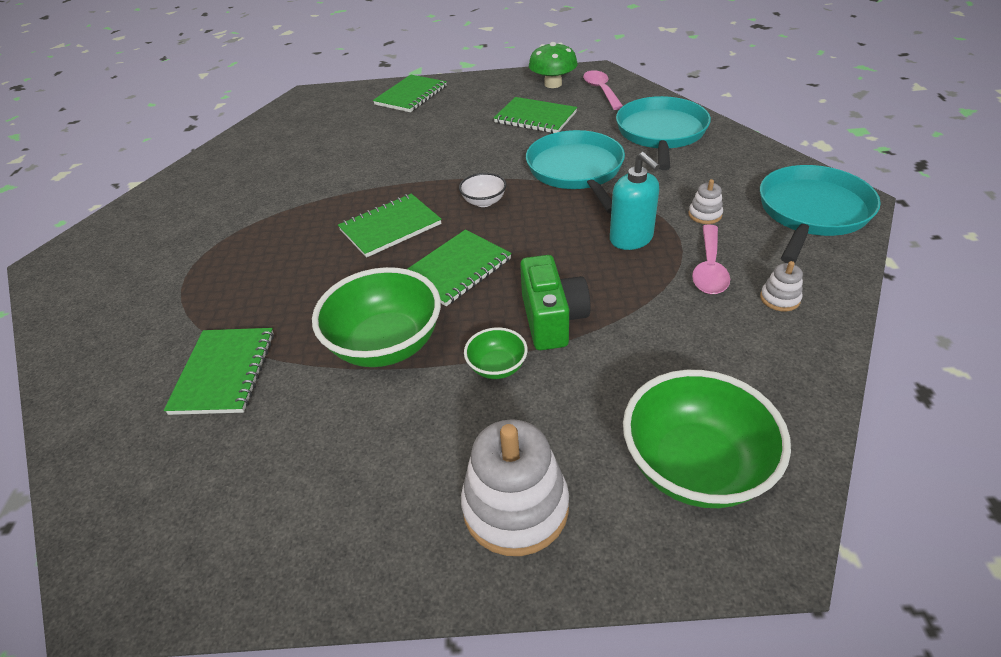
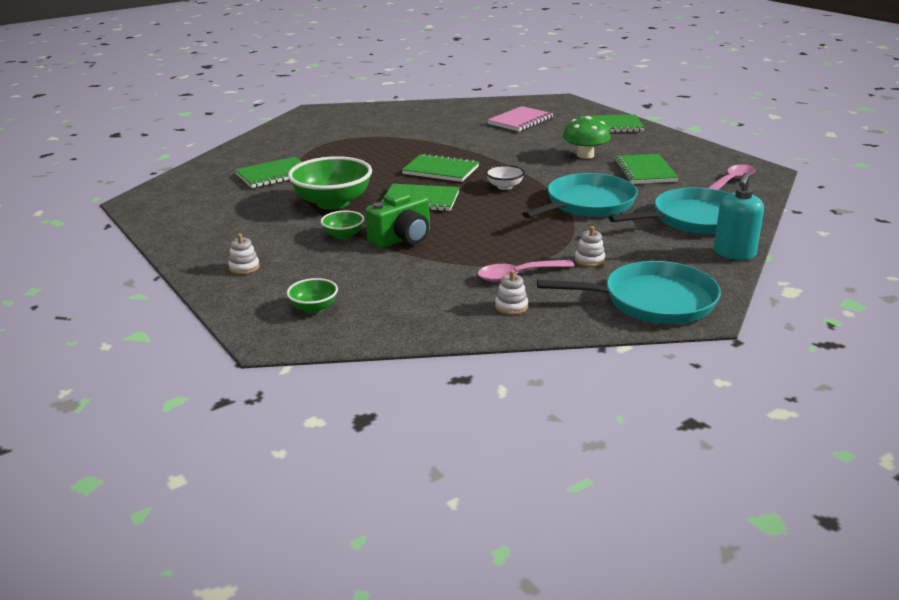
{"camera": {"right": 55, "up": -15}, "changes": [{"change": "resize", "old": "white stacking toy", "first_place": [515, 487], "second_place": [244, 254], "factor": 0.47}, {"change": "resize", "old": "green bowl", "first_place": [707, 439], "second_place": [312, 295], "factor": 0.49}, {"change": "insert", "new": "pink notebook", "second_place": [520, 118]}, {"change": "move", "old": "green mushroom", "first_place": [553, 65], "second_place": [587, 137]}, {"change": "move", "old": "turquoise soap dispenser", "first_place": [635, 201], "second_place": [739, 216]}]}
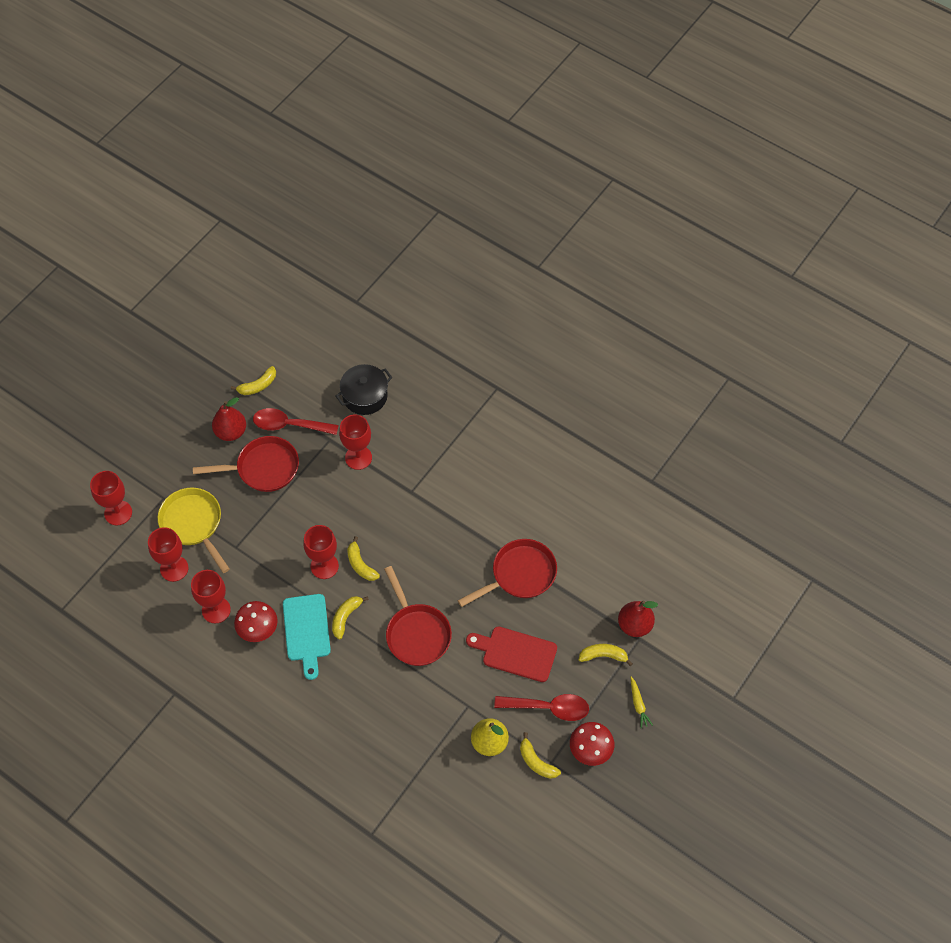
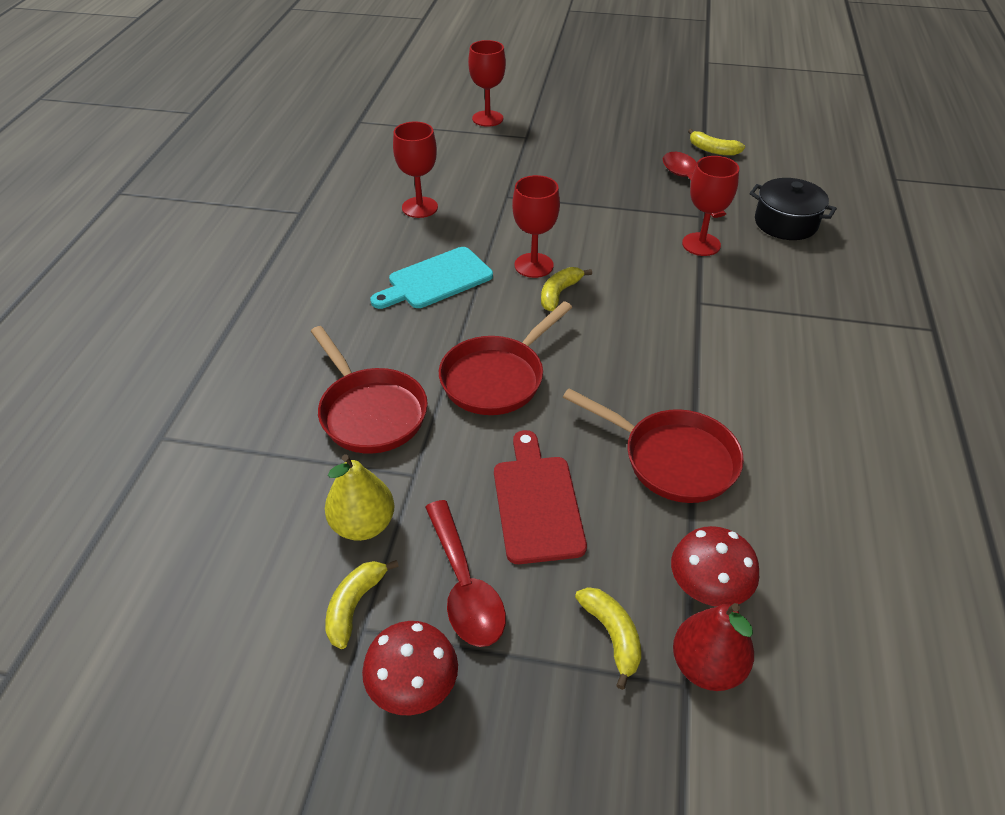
{"camera": {"right": 65, "up": -15}, "changes": [{"change": "move", "old": "red pan", "first_place": [246, 464], "second_place": [369, 390]}, {"change": "move", "old": "red mushroom", "first_place": [256, 621], "second_place": [715, 566]}, {"change": "delete", "old": "red goblet", "first_place": [168, 554]}, {"change": "delete", "old": "yellow pan", "first_place": [194, 530]}, {"change": "delete", "old": "red pear", "first_place": [229, 419]}, {"change": "delete", "old": "yellow banana", "first_place": [350, 617]}, {"change": "delete", "old": "yellow carrot", "first_place": [642, 702]}]}
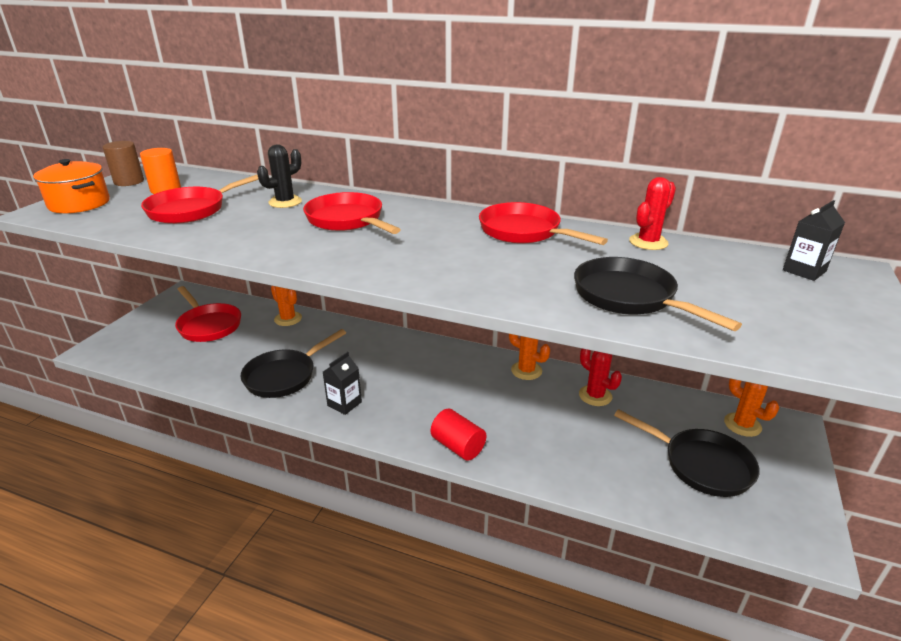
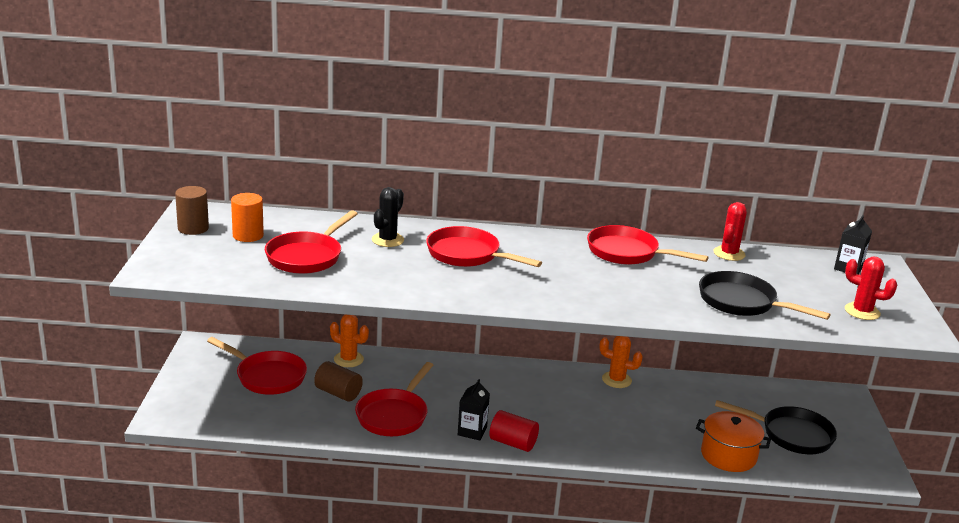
{"camera": {"right": -20, "up": -5}, "changes": [{"change": "insert", "new": "brown cylinder", "second_place": [338, 381]}, {"change": "recolor", "old": "black pan", "new": "red pan", "first_place": [293, 363], "second_place": [394, 399]}, {"change": "move", "old": "red cylinder", "first_place": [458, 434], "second_place": [514, 431]}, {"change": "move", "old": "orange pot", "first_place": [71, 186], "second_place": [733, 441]}, {"change": "move", "old": "red cactus", "first_place": [600, 377], "second_place": [871, 288]}, {"change": "delete", "old": "orange cactus", "first_place": [751, 408]}]}
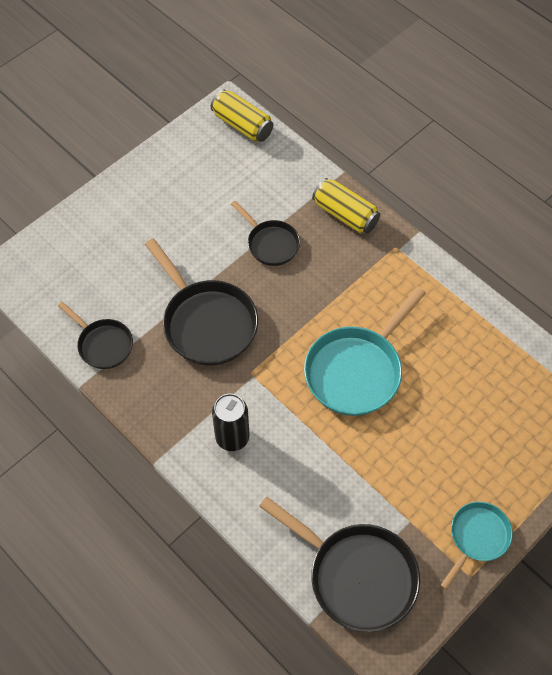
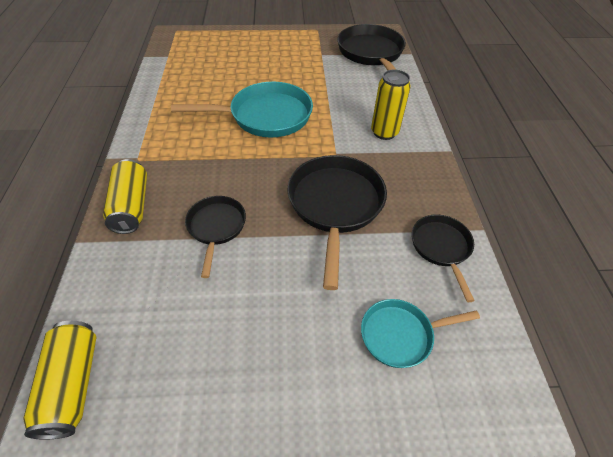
{"camera": {"right": -140, "up": -10}, "changes": [{"change": "move", "old": "turquoise pan", "first_place": [477, 546], "second_place": [420, 333]}, {"change": "recolor", "old": "black can", "new": "yellow can", "first_place": [230, 422], "second_place": [391, 104]}]}
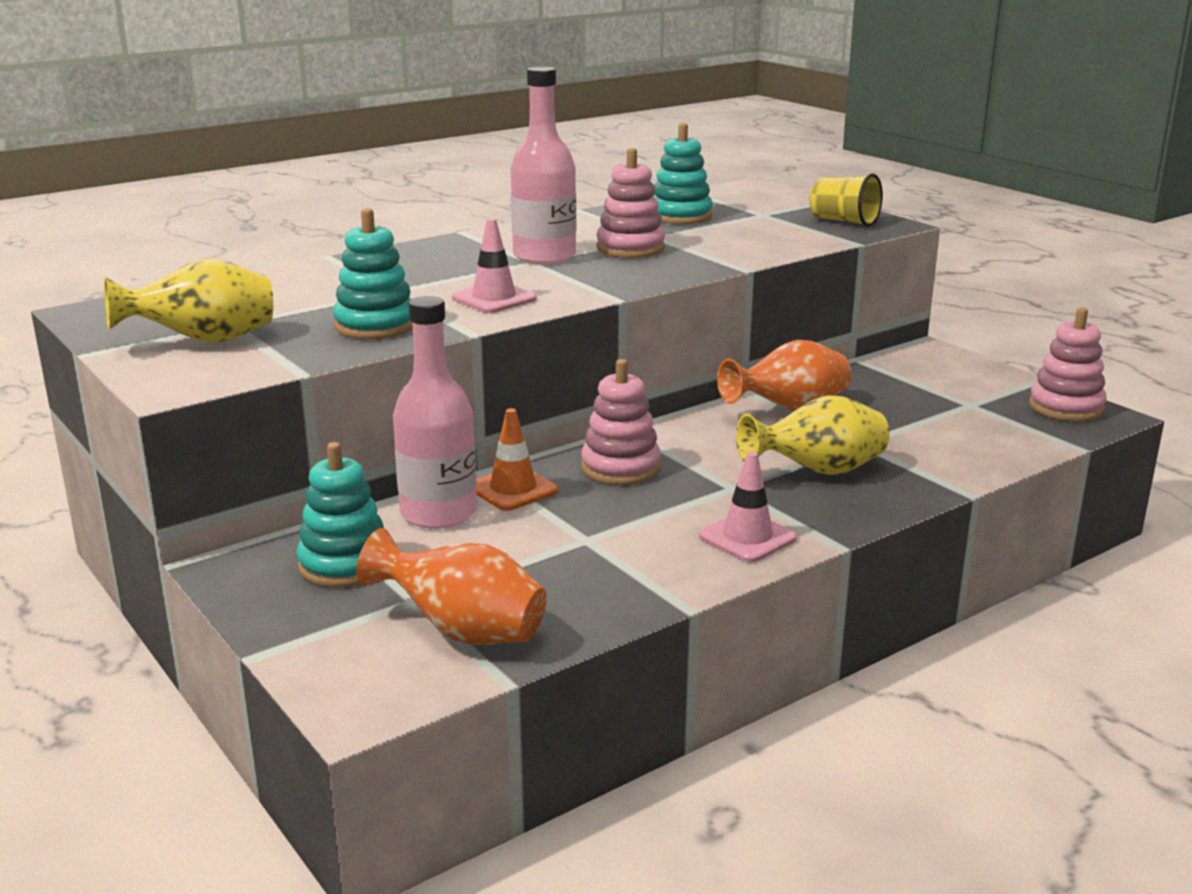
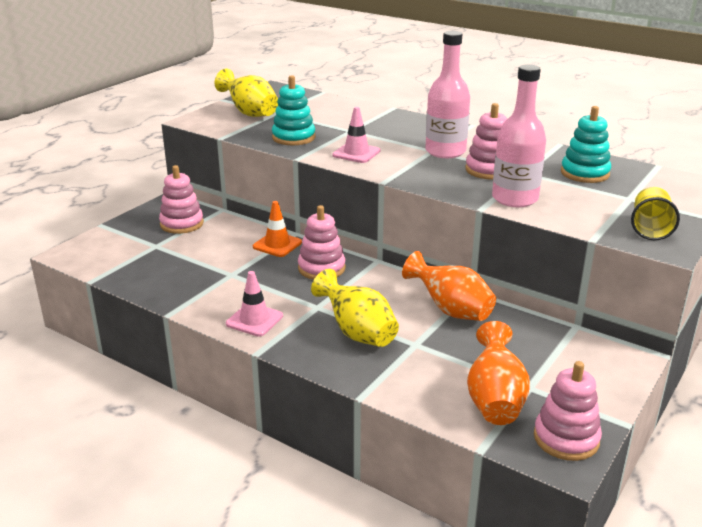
{"camera": {"right": 70, "up": 5}, "changes": [{"change": "recolor", "old": "turquoise stacking toy", "new": "pink stacking toy", "first_place": [340, 514], "second_place": [181, 199]}, {"change": "move", "old": "orange vase", "first_place": [451, 586], "second_place": [498, 373]}, {"change": "move", "old": "pink bottle", "first_place": [435, 412], "second_place": [519, 135]}]}
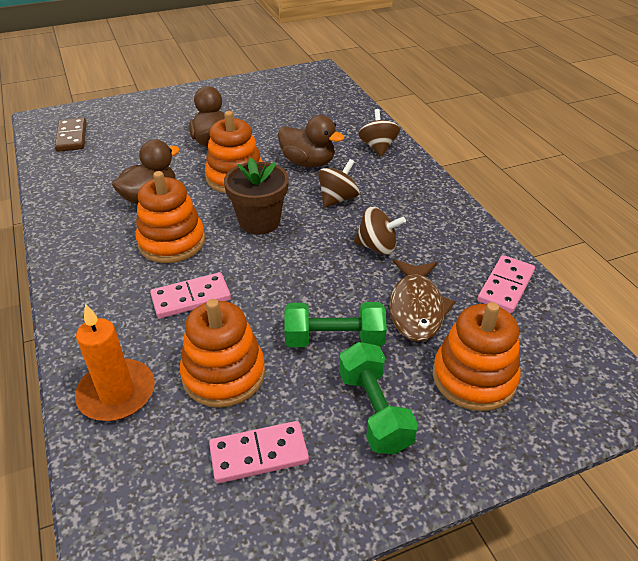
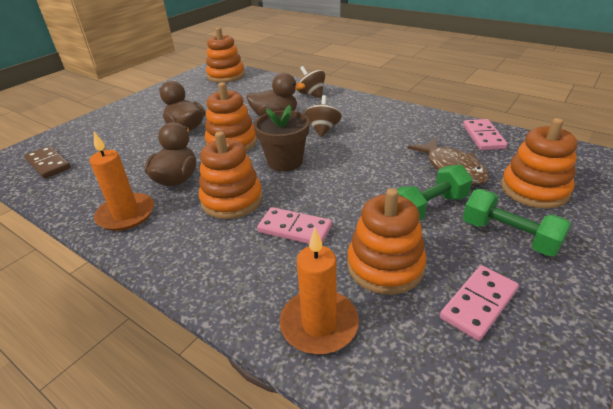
{"camera": {"right": -30, "up": -5}, "changes": [{"change": "insert", "new": "orange candle", "second_place": [121, 181]}, {"change": "insert", "new": "orange stacking toy", "second_place": [225, 55]}, {"change": "rotate", "old": "pink domino", "first_place": [190, 295], "second_place": [294, 225], "degrees": 75}, {"change": "delete", "old": "brown spinning top", "first_place": [380, 231]}]}
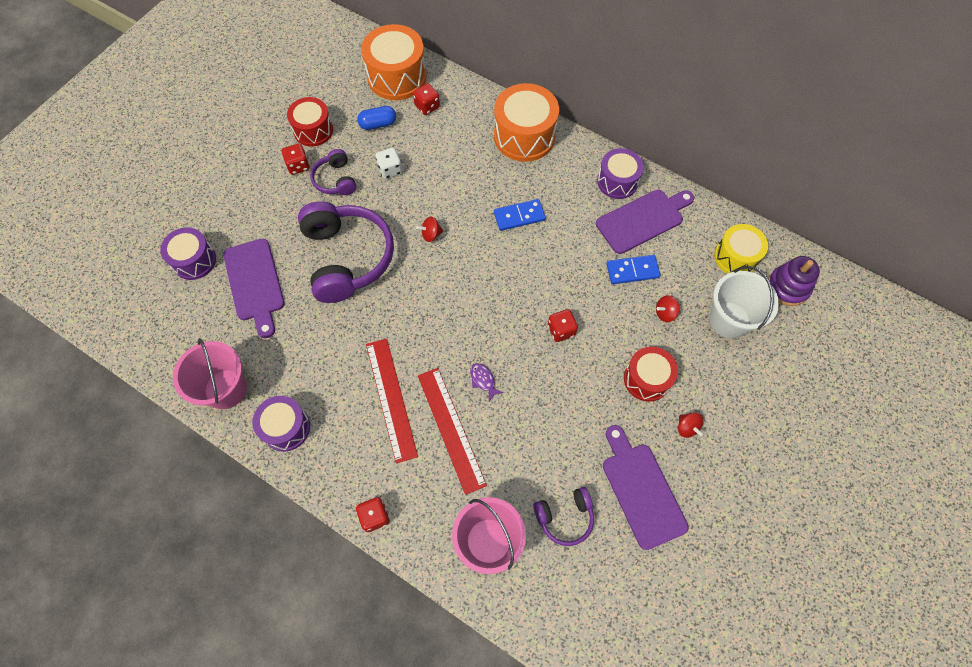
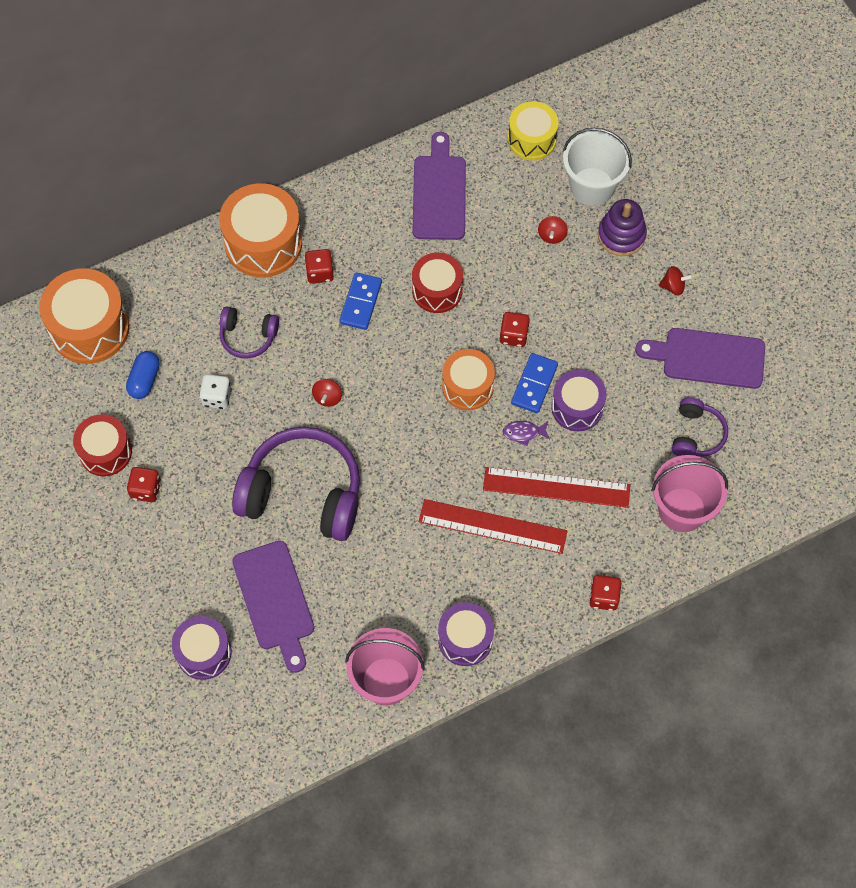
{"camera": {"right": -60, "up": 0}, "changes": [{"change": "move", "old": "purple headphones", "first_place": [333, 172], "second_place": [249, 332]}, {"change": "rotate", "old": "purple cutting board", "first_place": [253, 288], "second_place": [273, 607], "degrees": 60}, {"change": "move", "old": "red dice", "first_place": [426, 99], "second_place": [319, 266]}, {"change": "move", "old": "red drum", "first_place": [651, 374], "second_place": [437, 283]}, {"change": "insert", "new": "orange drum", "second_place": [468, 379]}, {"change": "move", "old": "blue domino", "first_place": [633, 269], "second_place": [534, 383]}, {"change": "move", "old": "purple drum", "first_place": [620, 173], "second_place": [578, 400]}, {"change": "move", "old": "purple stacking toy", "first_place": [794, 281], "second_place": [622, 227]}]}
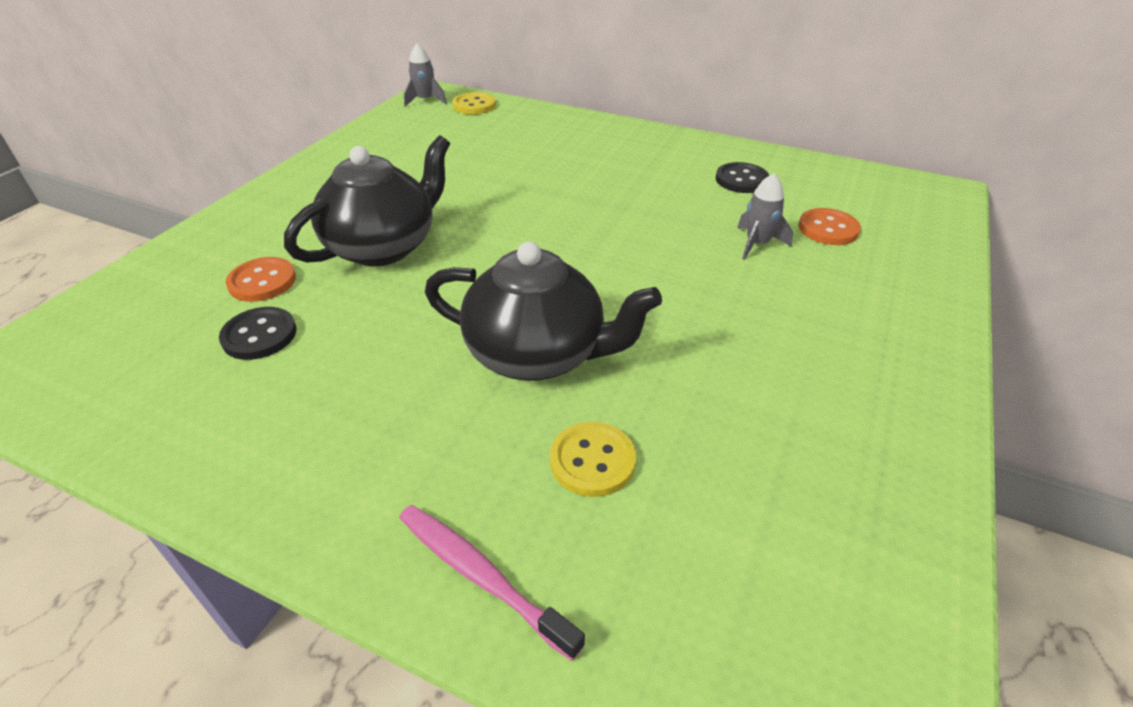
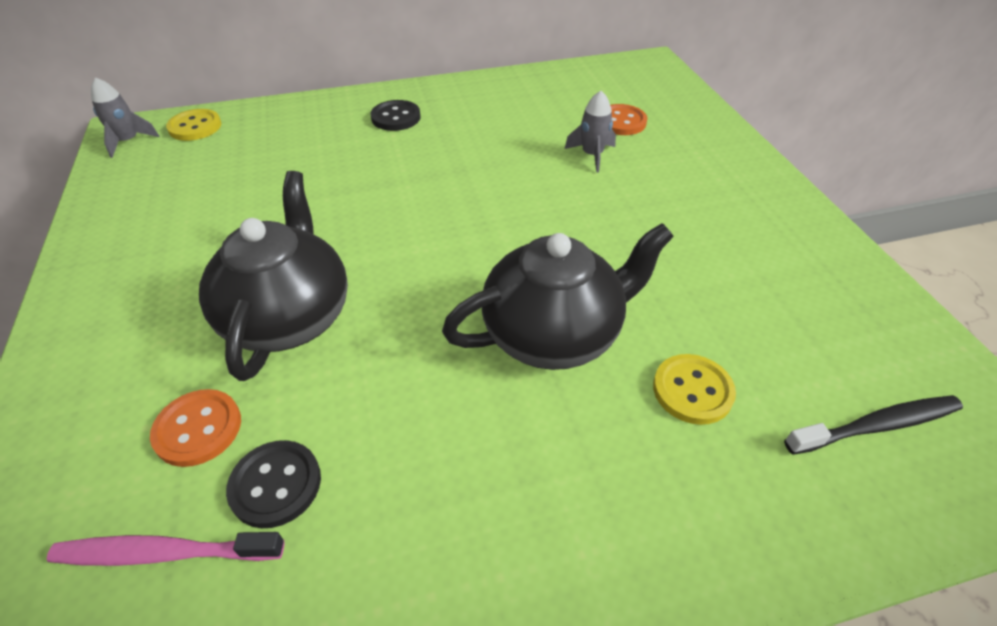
{"camera": {"right": -40, "up": 5}, "changes": [{"change": "move", "old": "pink toothbrush", "first_place": [492, 583], "second_place": [166, 549]}, {"change": "move", "old": "black button", "first_place": [742, 177], "second_place": [396, 115]}, {"change": "insert", "new": "black toothbrush", "second_place": [873, 425]}]}
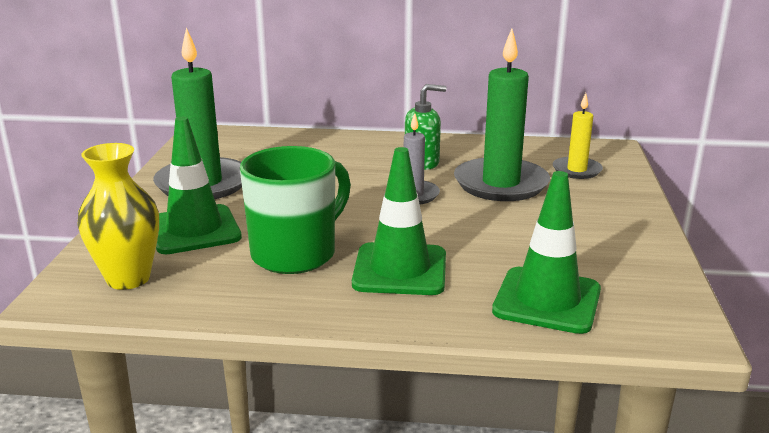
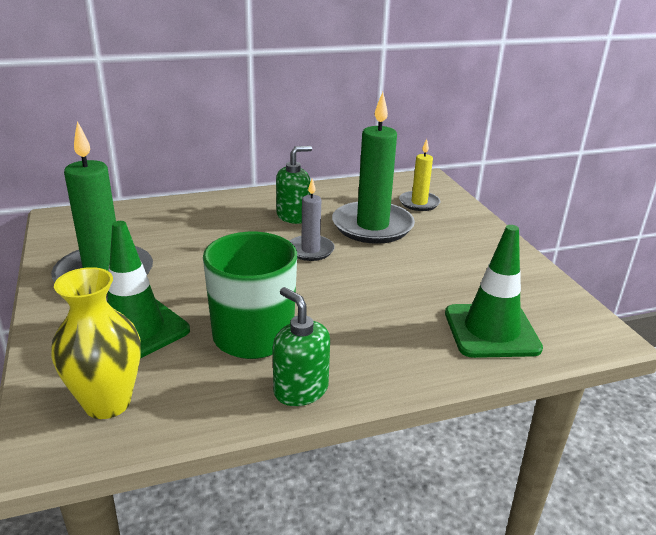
{"camera": {"right": -25, "up": 5}, "changes": [{"change": "insert", "new": "green soap dispenser", "second_place": [301, 346]}, {"change": "delete", "old": "green traffic cone", "first_place": [399, 221]}]}
